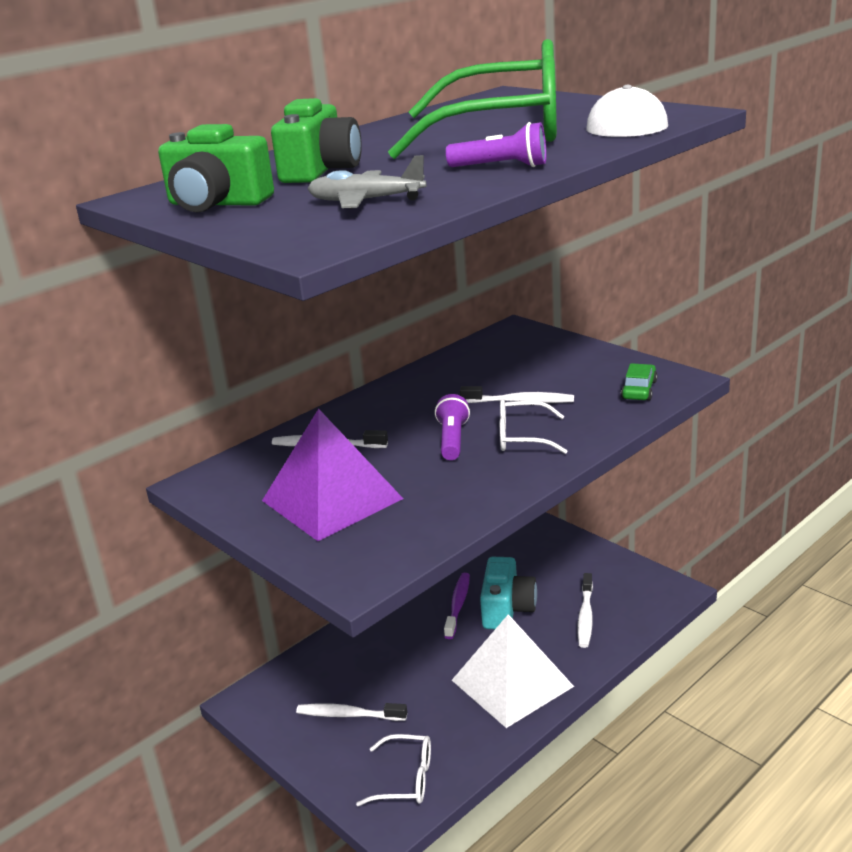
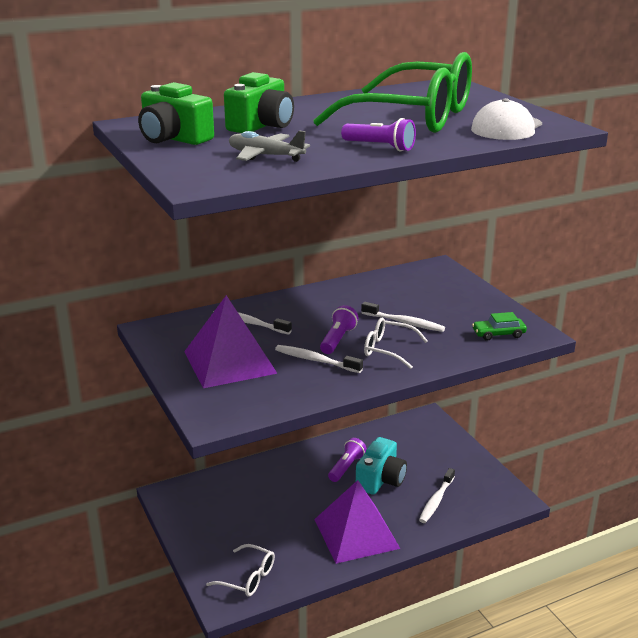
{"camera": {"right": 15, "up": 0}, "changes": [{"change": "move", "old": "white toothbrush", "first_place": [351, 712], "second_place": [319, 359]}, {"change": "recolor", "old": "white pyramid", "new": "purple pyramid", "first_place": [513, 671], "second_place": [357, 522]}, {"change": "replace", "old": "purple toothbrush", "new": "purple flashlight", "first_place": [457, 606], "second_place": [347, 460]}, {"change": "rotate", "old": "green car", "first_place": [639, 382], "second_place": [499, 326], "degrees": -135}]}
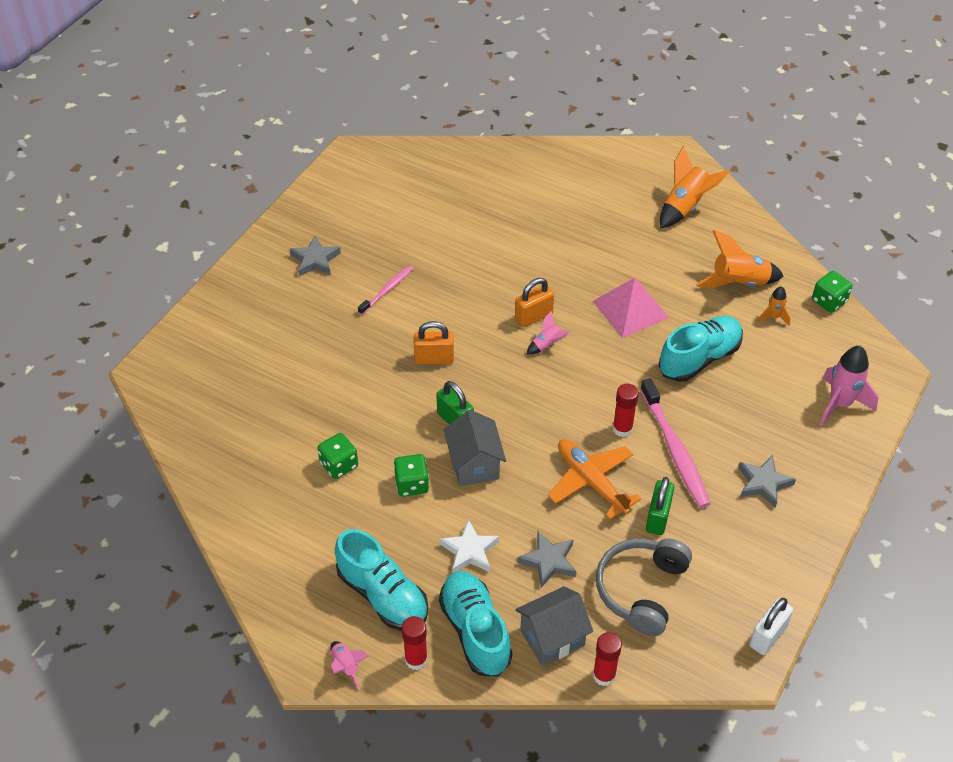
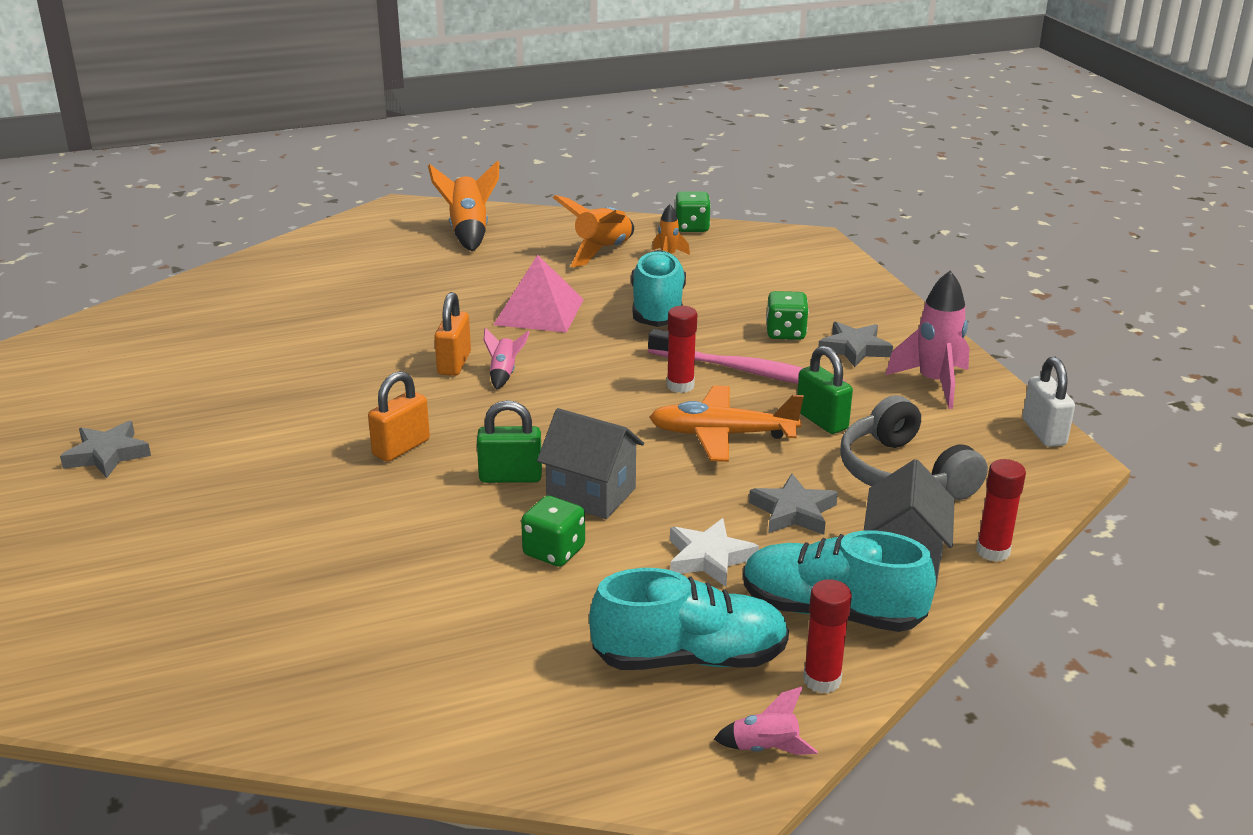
{"camera": {"right": -50, "up": -20}, "changes": [{"change": "move", "old": "green dice", "first_place": [337, 456], "second_place": [787, 315]}, {"change": "move", "old": "pink rocket", "first_place": [848, 386], "second_place": [928, 340]}, {"change": "delete", "old": "pink toothbrush", "first_place": [386, 290]}]}
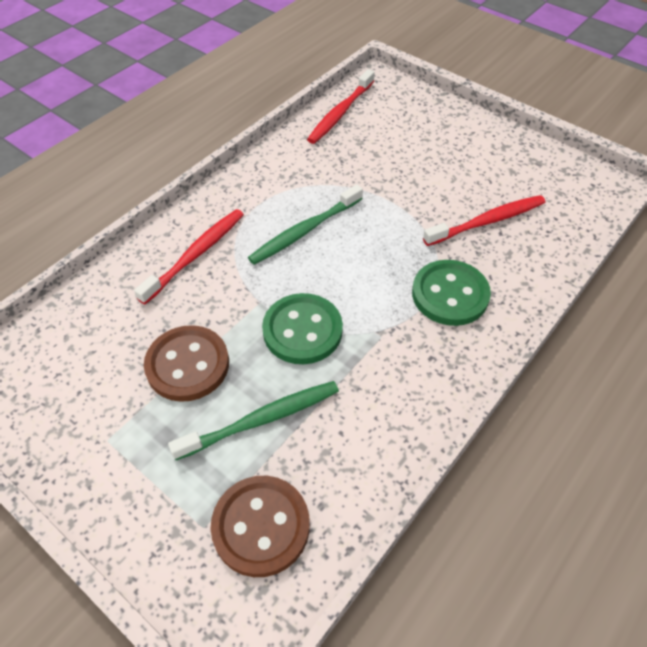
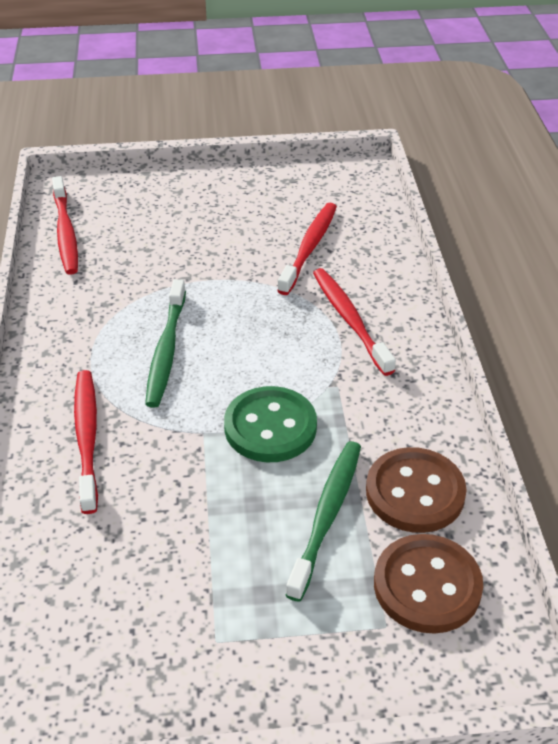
{"camera": {"right": -45, "up": -10}, "changes": [{"change": "replace", "old": "green button", "new": "red toothbrush", "first_place": [451, 293], "second_place": [354, 322]}, {"change": "move", "old": "brown button", "first_place": [186, 363], "second_place": [416, 490]}]}
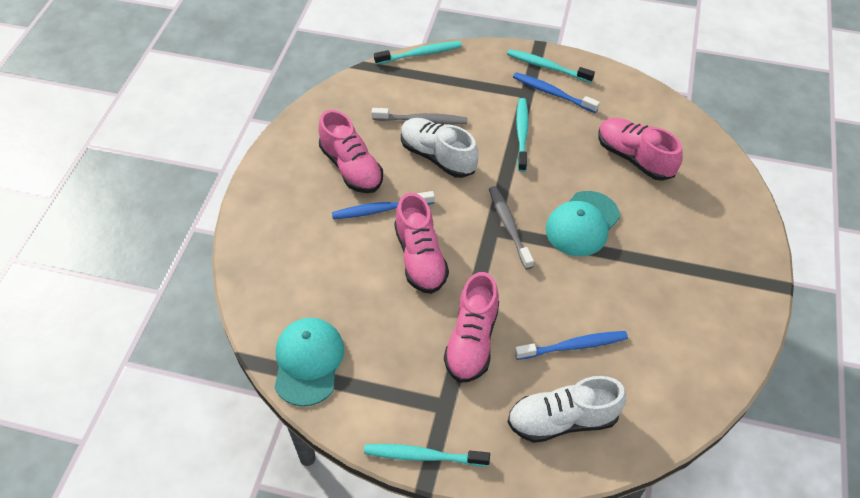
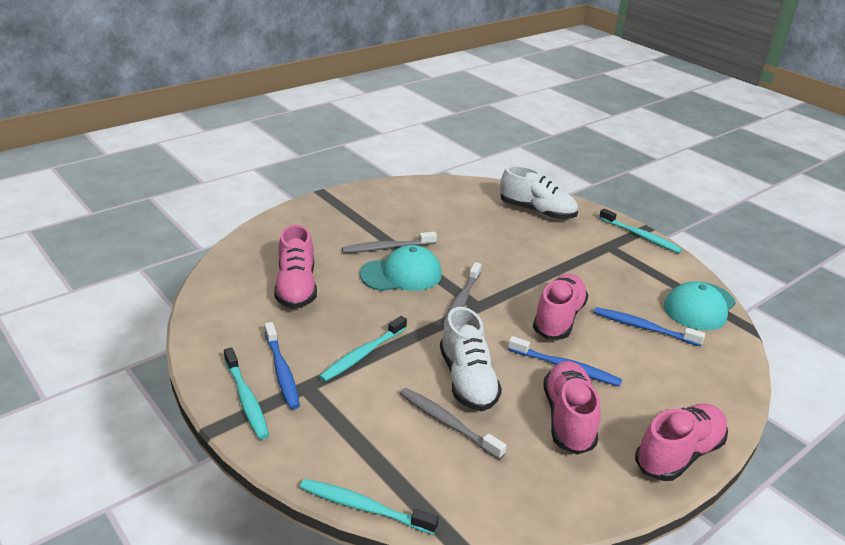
{"camera": {"right": -145, "up": -20}, "changes": [{"change": "insert", "new": "grey toothbrush", "second_place": [389, 242]}, {"change": "move", "old": "blue toothbrush", "first_place": [571, 345], "second_place": [649, 326]}, {"change": "move", "old": "pink shoe", "first_place": [471, 327], "second_place": [681, 442]}]}
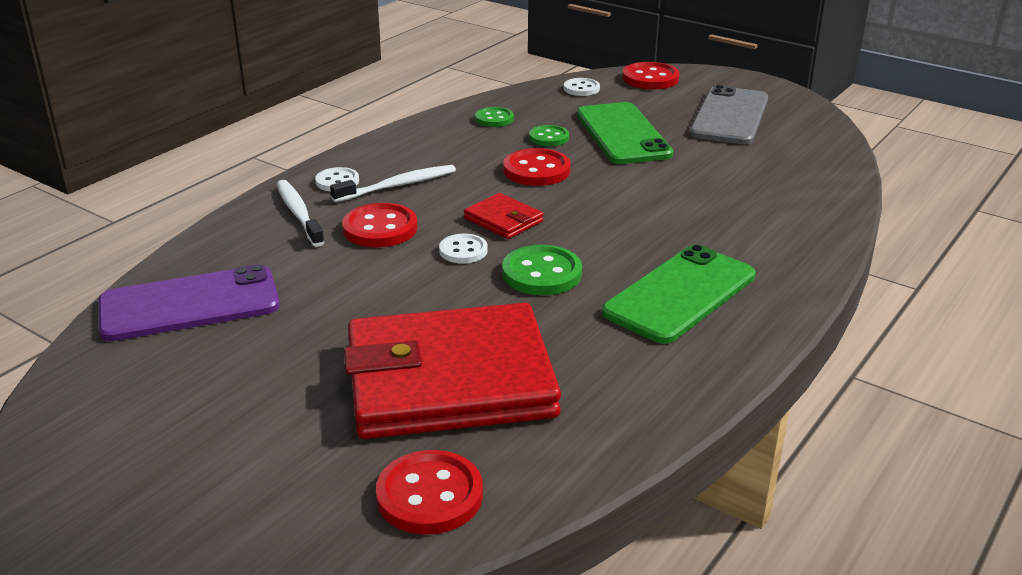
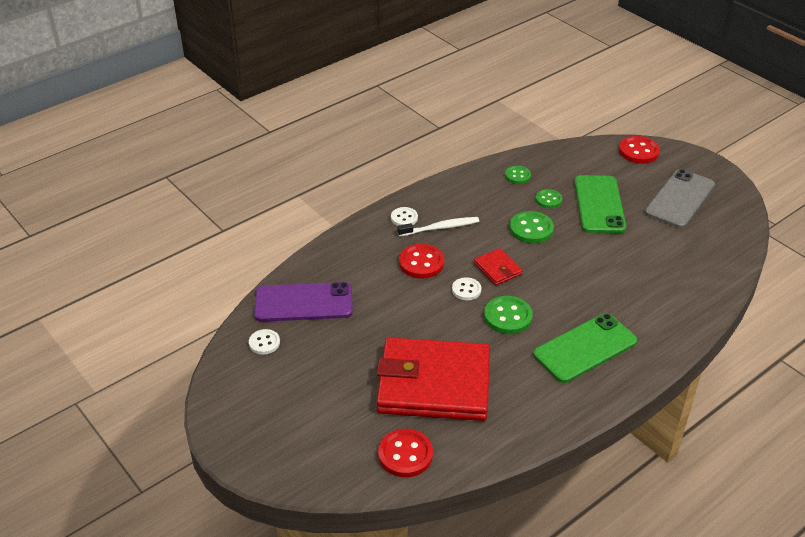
{"camera": {"right": 15, "up": 10}, "changes": [{"change": "move", "old": "white button", "first_place": [582, 87], "second_place": [264, 342]}, {"change": "recolor", "old": "red button", "new": "green button", "first_place": [537, 167], "second_place": [532, 227]}, {"change": "delete", "old": "white toothbrush", "first_place": [301, 213]}]}
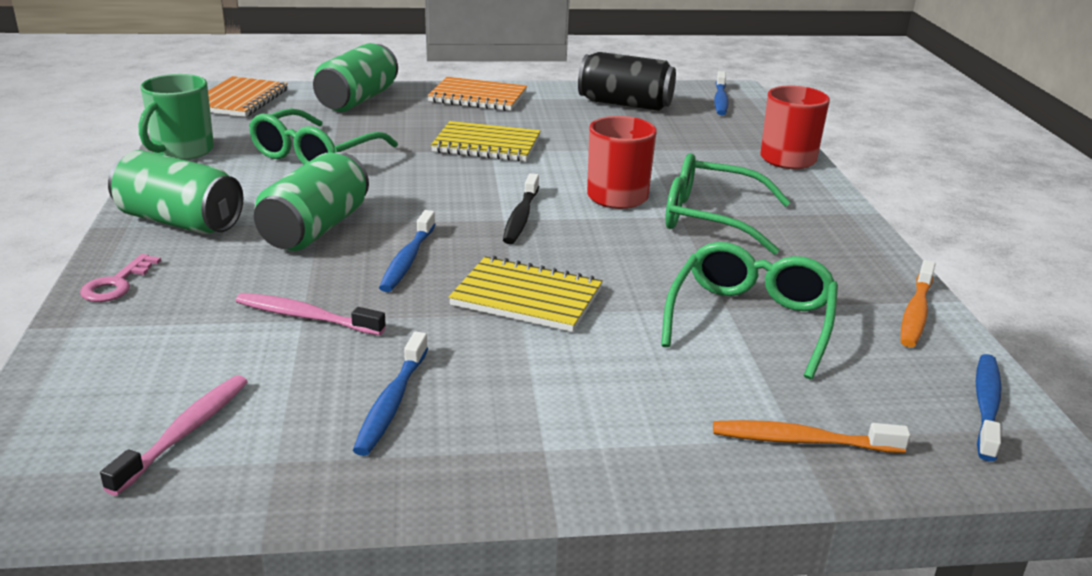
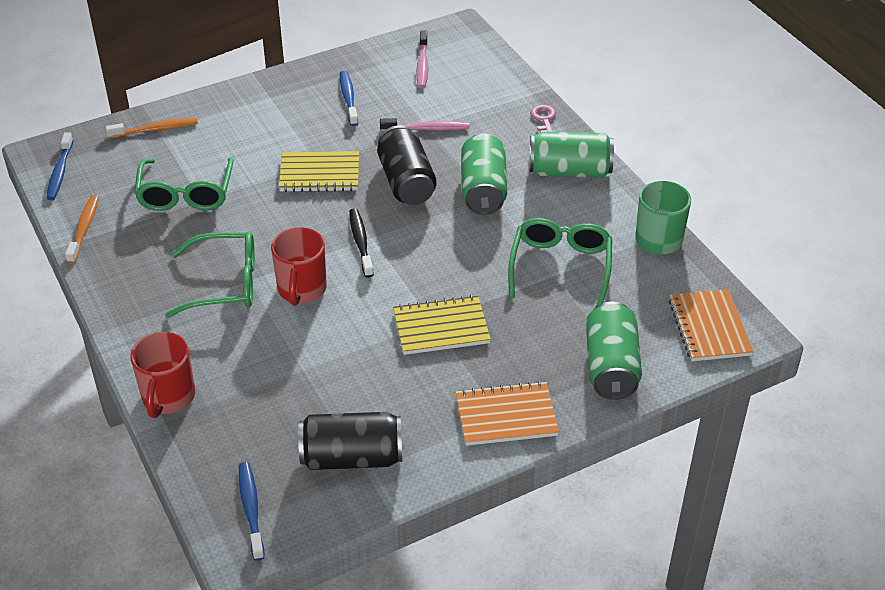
{"camera": {"right": 160, "up": 15}, "changes": [{"change": "replace", "old": "blue toothbrush", "new": "black can", "first_place": [407, 251], "second_place": [407, 165]}]}
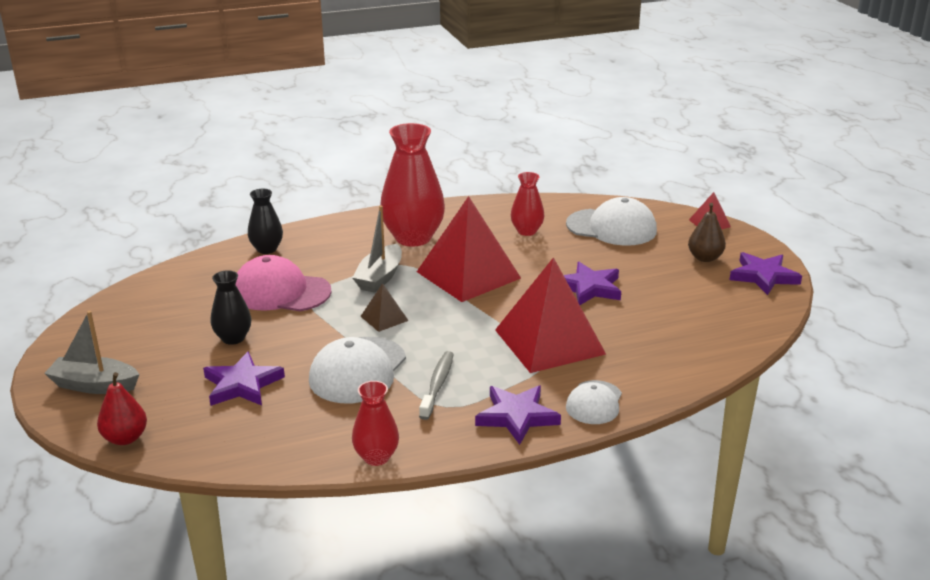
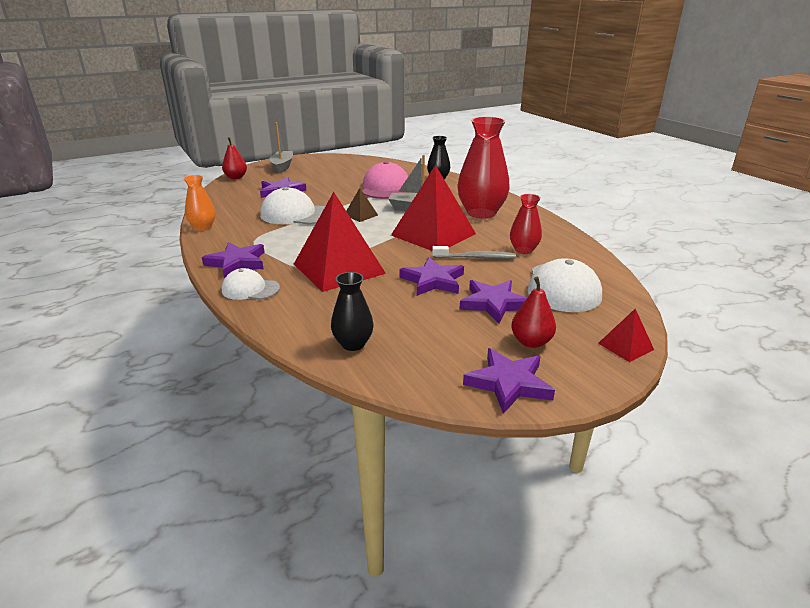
{"camera": {"right": 80, "up": 0}, "changes": [{"change": "recolor", "old": "red vase", "new": "orange vase", "first_place": [375, 423], "second_place": [199, 203]}, {"change": "move", "old": "black vase", "first_place": [231, 307], "second_place": [352, 311]}, {"change": "move", "old": "grey toothbrush", "first_place": [436, 385], "second_place": [474, 252]}, {"change": "insert", "new": "purple star", "second_place": [493, 301]}, {"change": "recolor", "old": "brown pear", "new": "red pear", "first_place": [707, 232], "second_place": [533, 312]}]}
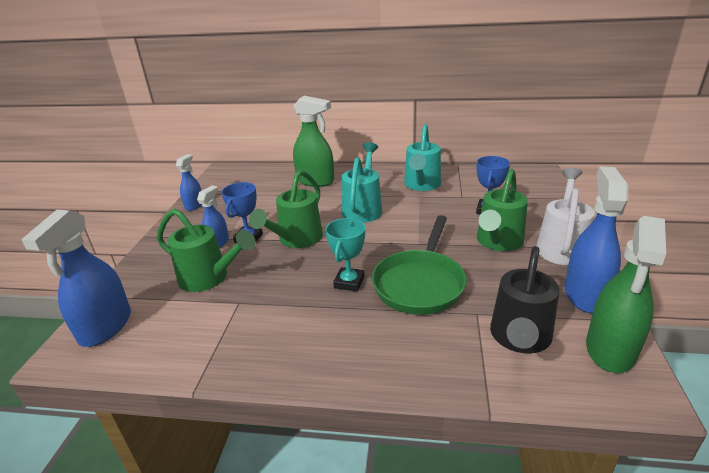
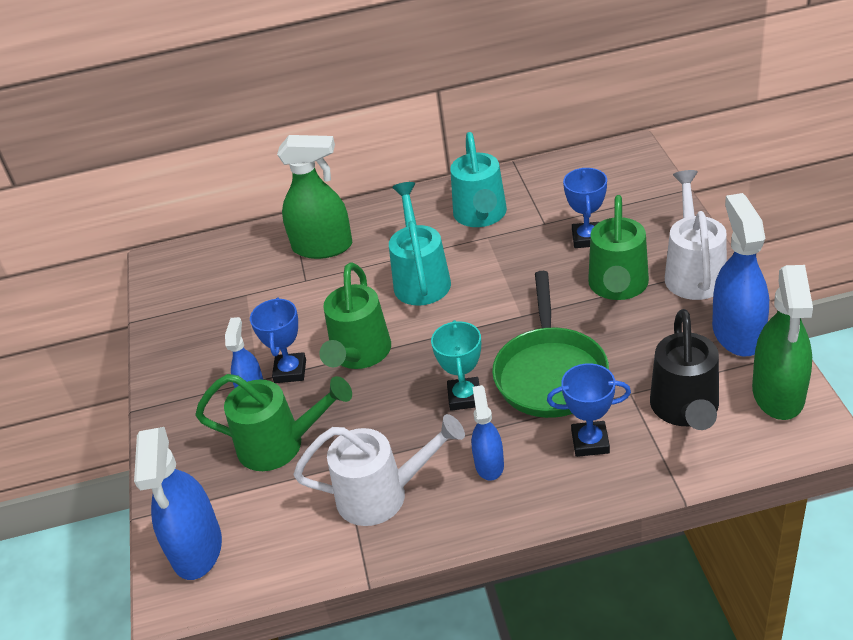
{"camera": {"right": -15, "up": 10}, "changes": [{"change": "insert", "new": "white watering can", "second_place": [379, 470]}, {"change": "move", "old": "blue spray bottle", "first_place": [189, 182], "second_place": [487, 433]}, {"change": "insert", "new": "blue trophy", "second_place": [589, 410]}]}
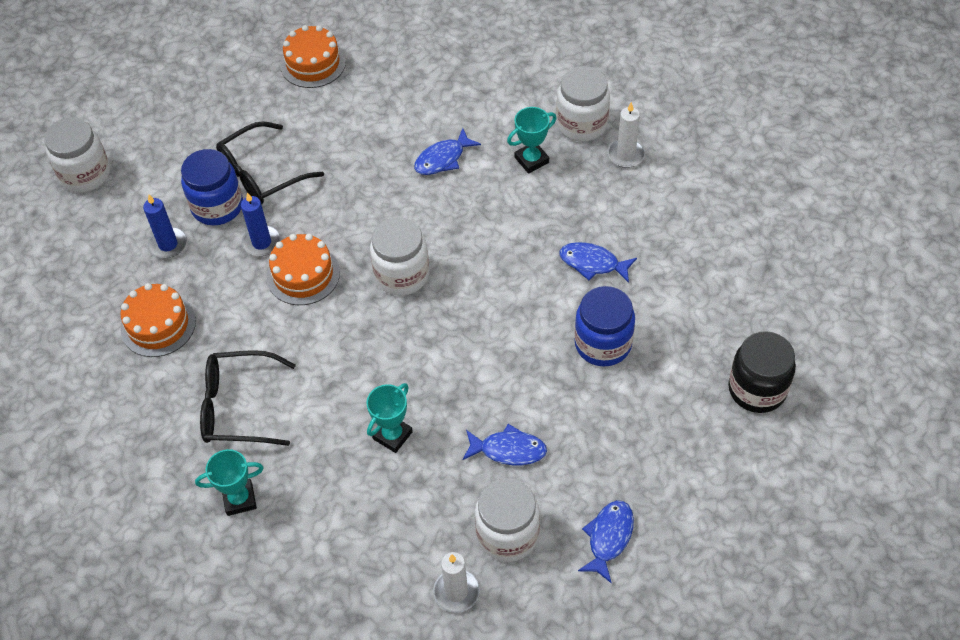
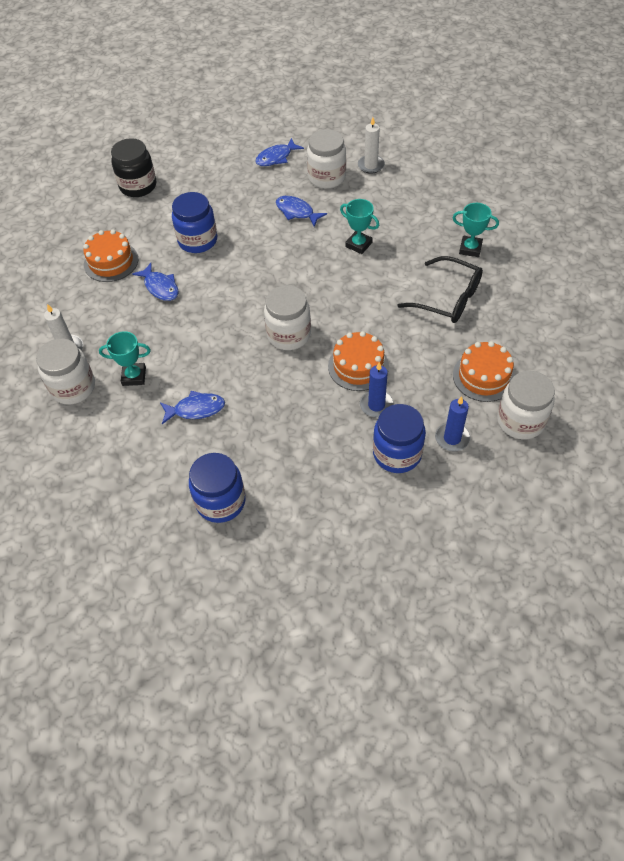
{"camera": {"right": -150, "up": 0}, "changes": [{"change": "move", "old": "orange cake", "first_place": [313, 56], "second_place": [111, 256]}, {"change": "insert", "new": "blue jar", "second_place": [217, 488]}, {"change": "rotate", "old": "turquoise trophy", "first_place": [389, 418], "second_place": [359, 226], "degrees": 60}, {"change": "move", "old": "white jar", "first_place": [77, 155], "second_place": [526, 405]}, {"change": "delete", "old": "black glasses", "first_place": [270, 163]}]}
